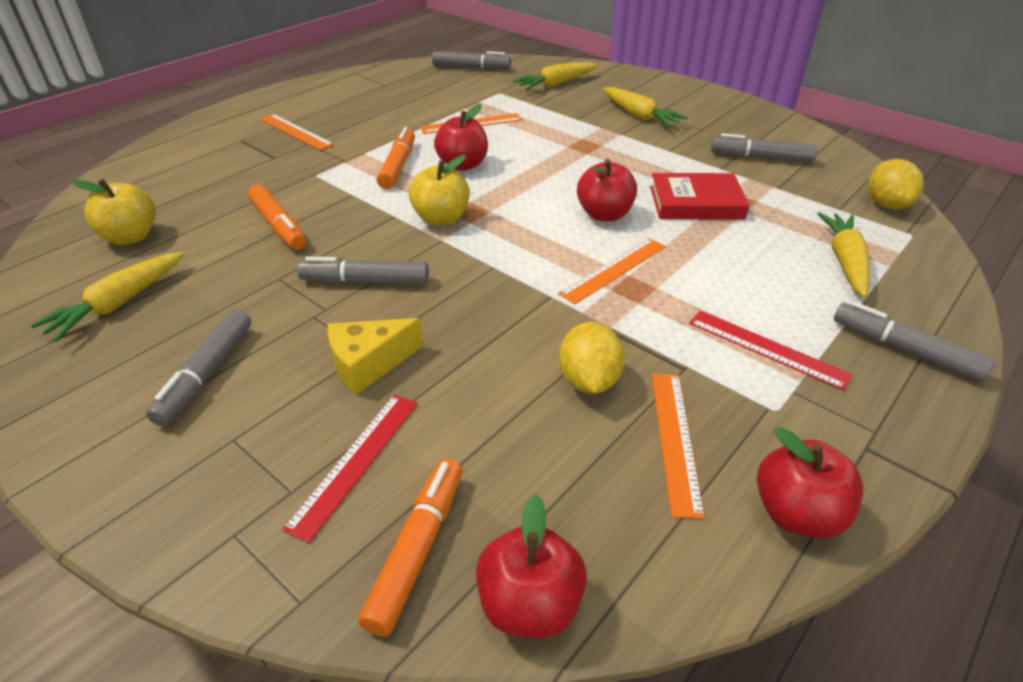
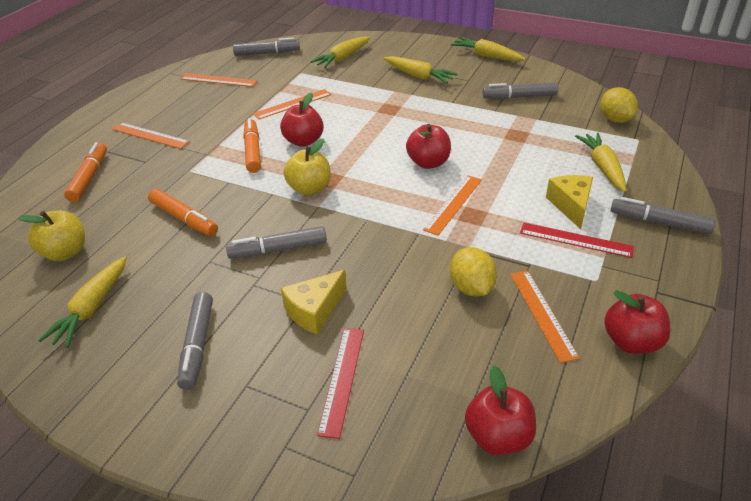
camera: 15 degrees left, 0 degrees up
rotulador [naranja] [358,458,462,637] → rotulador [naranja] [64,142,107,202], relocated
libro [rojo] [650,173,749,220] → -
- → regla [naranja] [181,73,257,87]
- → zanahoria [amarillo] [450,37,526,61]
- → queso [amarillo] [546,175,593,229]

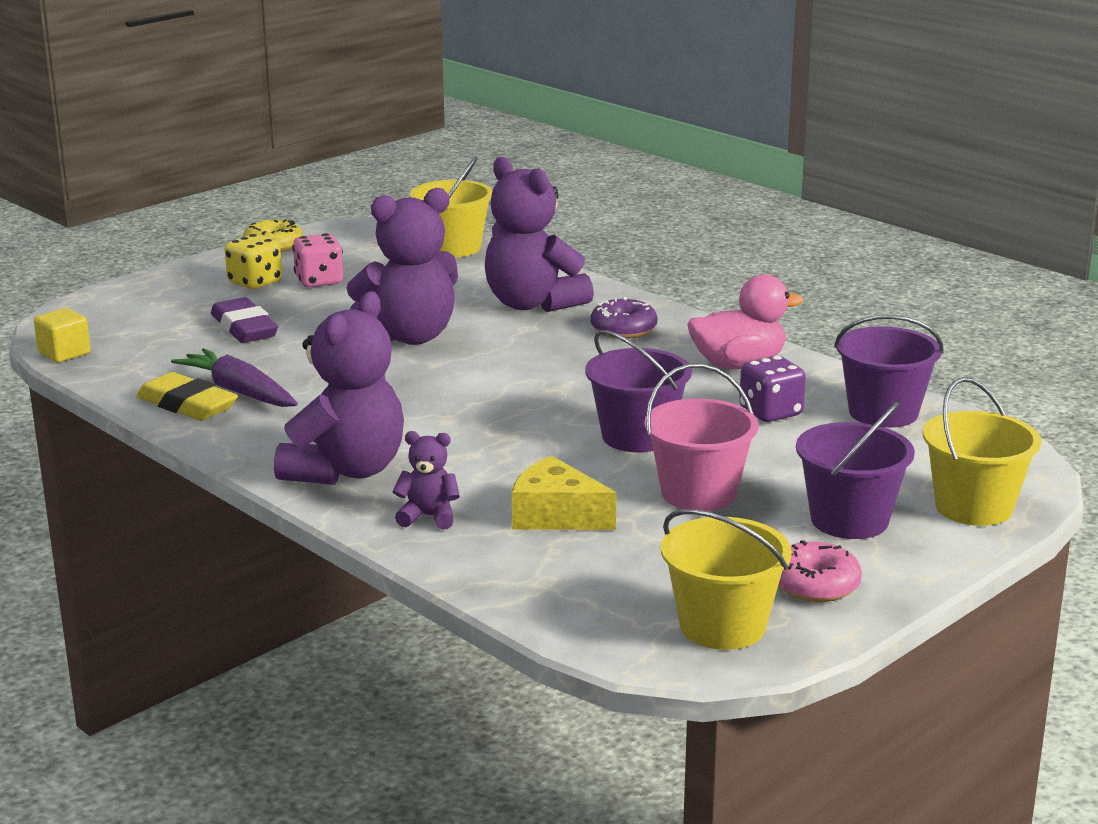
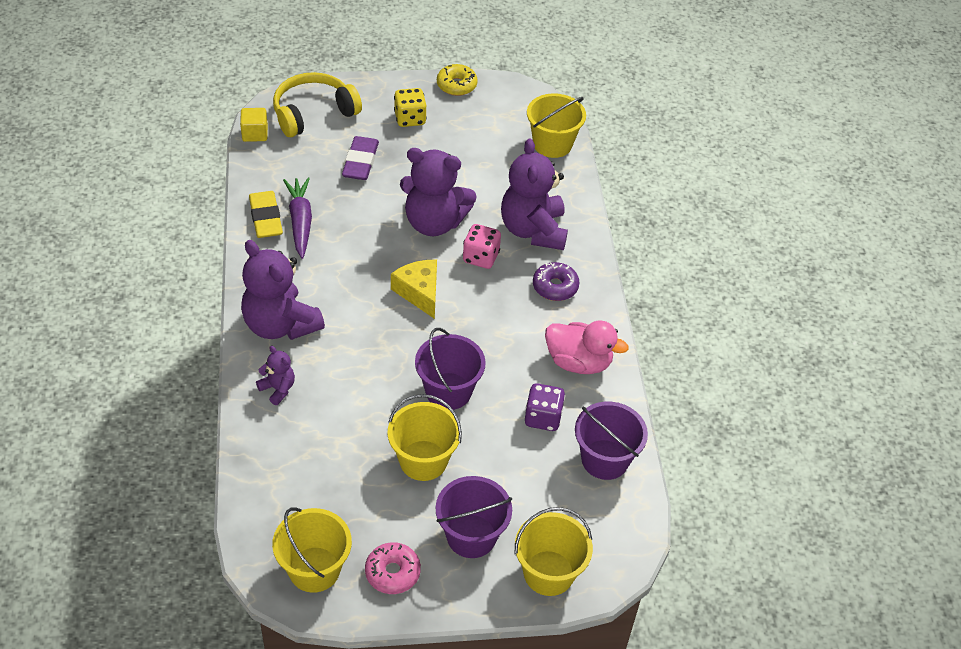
camera: 35 degrees right, 25 degrees up
osito [morado] [274,291,404,485] → osito [morado] [241,240,325,340], 75 degrees clockwise
dado [rosa] [292,233,343,287] → dado [rosa] [463,224,501,269], relocated
queso [amarillo] [512,455,616,530] → queso [amarillo] [391,260,437,319], relocated
balde [rosa] [644,363,759,511] → balde [amarillo] [388,394,462,481]
- → auriculares [amarillo] [273,72,362,137]

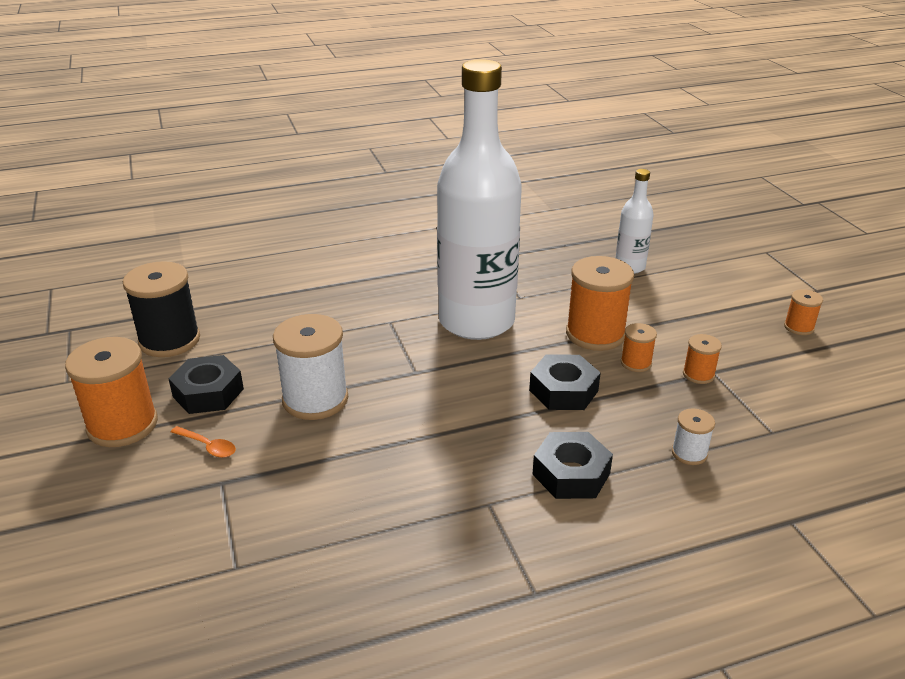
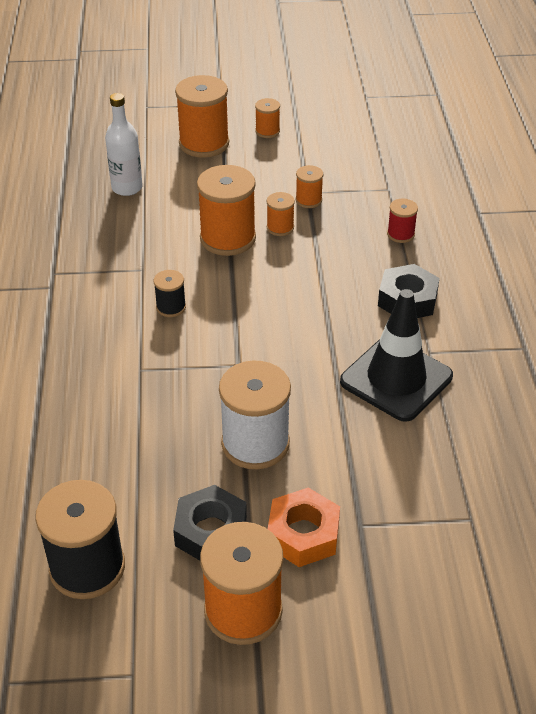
camera: 75 degrees left, 10 degrees up
cuchara [naranja] [171,426,236,458] → tuerca [naranja] [268,487,340,567]
botella [blanco] [437,59,522,340] → carrete [negro] [154,270,186,317]
tuerca [negro] [529,354,601,410] → -
carrete [blanco] [672,408,715,465] → carrete [rojo] [387,199,418,243]
- → carrete [naranja] [175,75,229,158]
- → cono de tráfico [negro] [340,289,453,422]

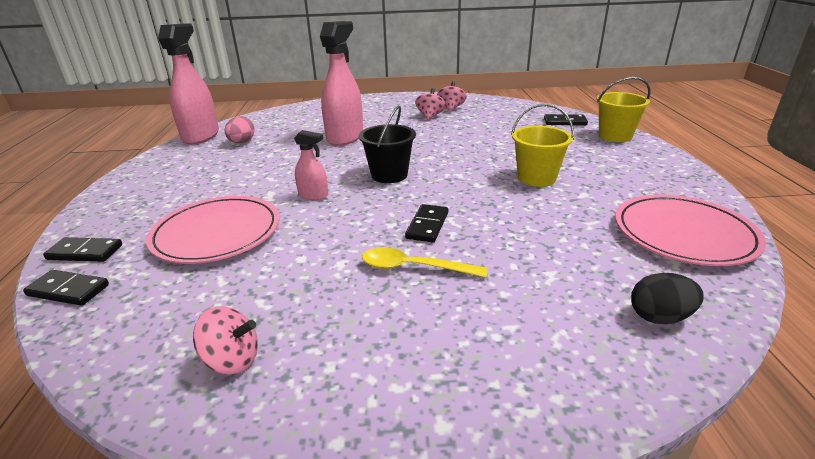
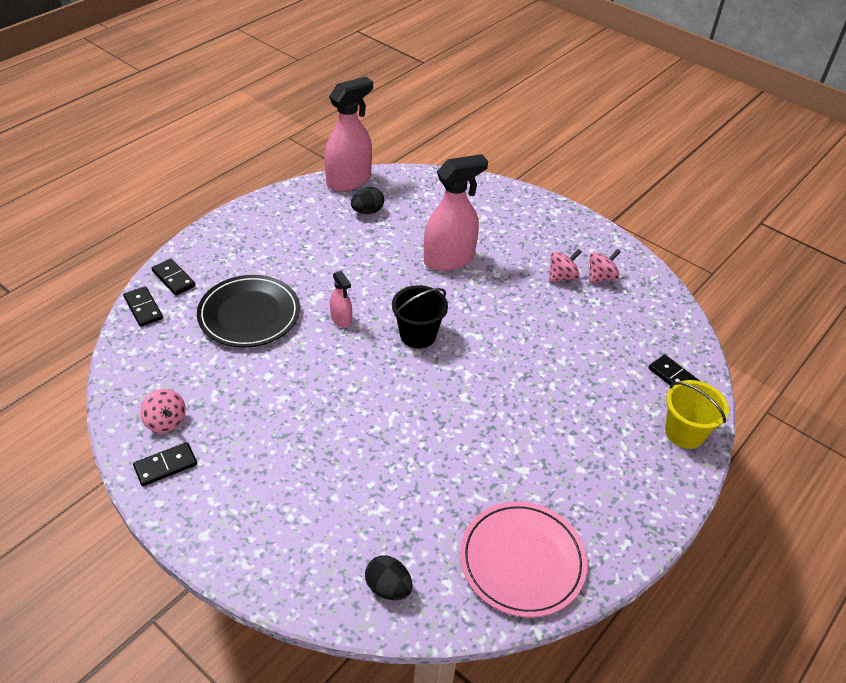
camera: 40 degrees right, 15 degrees up
plato [rosa] [146,196,280,264] → plato [negro] [197,275,300,348]
huevo [rosa] [225,116,255,143] → huevo [negro] [351,187,384,214]
cuchara [amarillo] [362,247,488,277] → -
ficha de dominó [negro] [405,204,448,242] → ficha de dominó [negro] [133,442,197,486], relocated
balde [amarillo] [511,104,574,187] → -

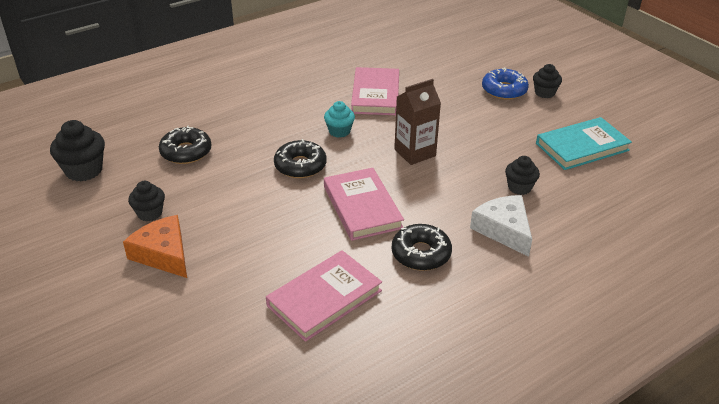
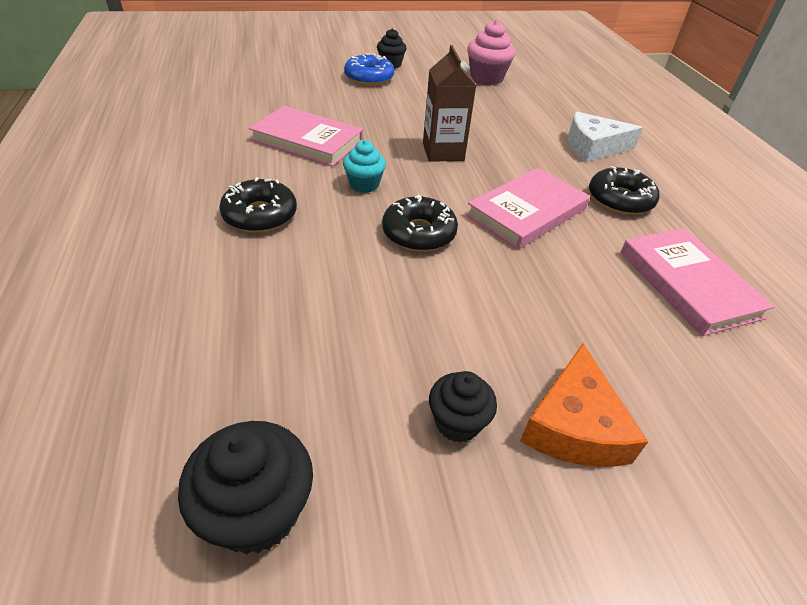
camera: 70 degrees left, 5 degrees up
queso [naranja] [123,215,187,278] → queso [naranja] [520,344,648,467], 60 degrees counterclockwise
rosquilla [negro] [159,125,212,164] → rosquilla [negro] [219,177,297,233], relocated
libro [rosa] [324,168,404,241] → libro [rosa] [466,168,590,249], 45 degrees counterclockwise
magdalena [negro] [505,156,540,195] → -
libro [turquesa] [536,117,632,170] → magdalena [rosa] [467,20,515,85]

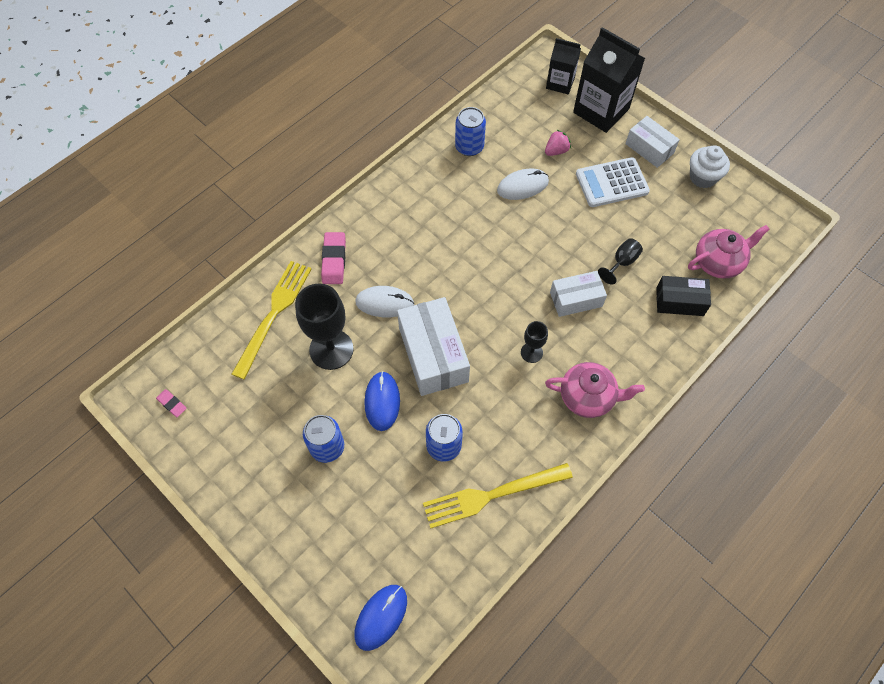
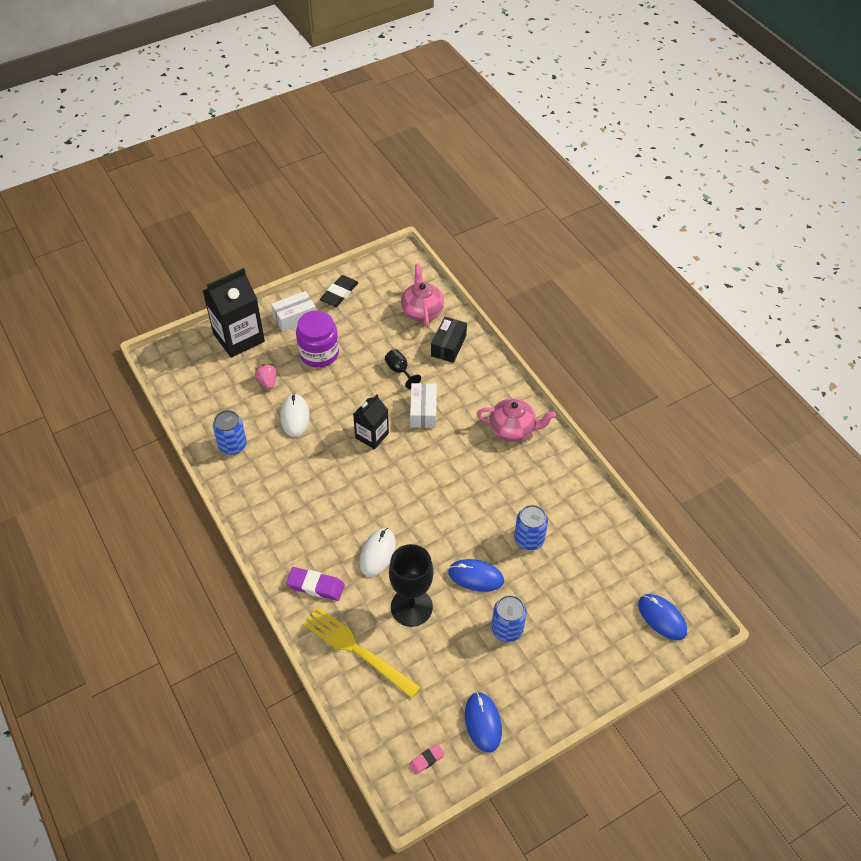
camera: 75 degrees left, 10 degrees down
goma de borrar [rosa] [321,232,346,284] → goma de borrar [morado] [286,567,345,601]
caja [blanco] [397,297,470,396] → -
tenedor [amarillo] [423,463,573,529] → -
copa [negro] [521,321,548,363] → -
tetera [rosa] [545,362,645,418] → tetera [rosa] [477,398,556,442], 75 degrees clockwise
cartón de leche [negro] [546,38,581,94] → cartón de leche [negro] [353,394,389,449], relocated
calculadora [blanco] [576,157,650,207] → tarro [morado] [296,310,339,368]
magdalena [blanco] [690,145,730,188] → goma de borrar [negro] [320,275,359,307]
- → ratón [azul] [465,692,502,753]

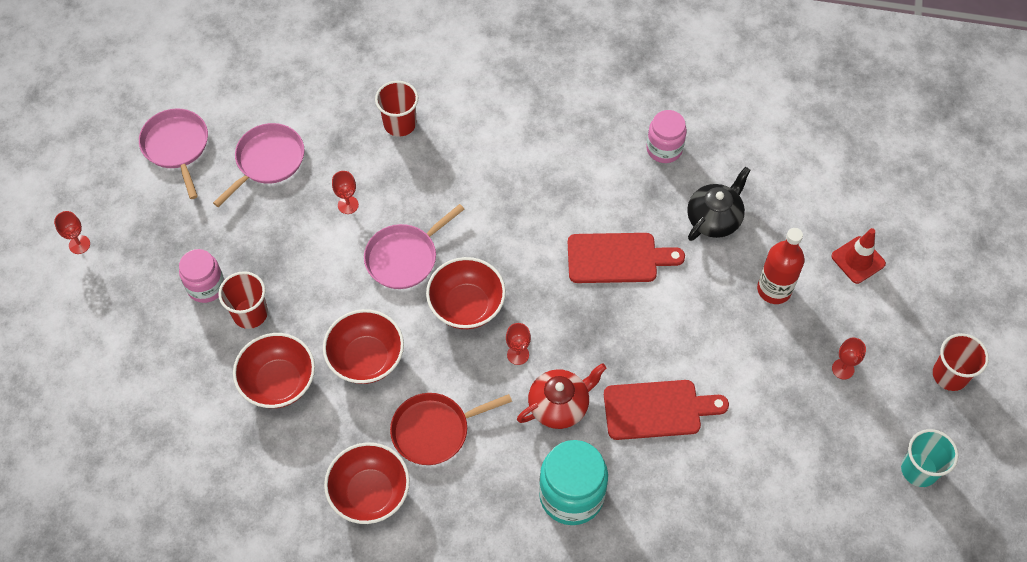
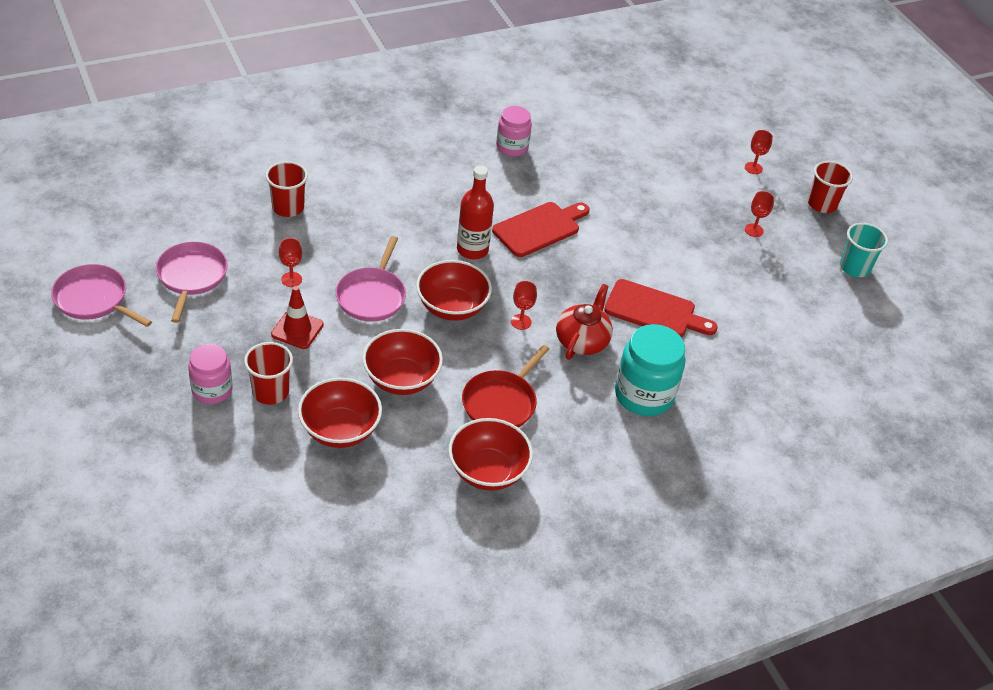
camera: 40 degrees left, 15 degrees down
copa [rojo] [54,211,90,254] → copa [rojo] [745,130,773,174], relocated
tabla de cortar [rojo] [604,380,729,440] → tabla de cortar [rojo] [604,279,718,337], 60 degrees clockwise
tetera [negro] [687,167,751,241] → -
botella [rojo] [757,228,805,304] → botella [rojo] [457,166,494,259], relocated
cono de tráfico [rojo] [831,228,886,284] → cono de tráfico [rojo] [271,286,324,349], relocated

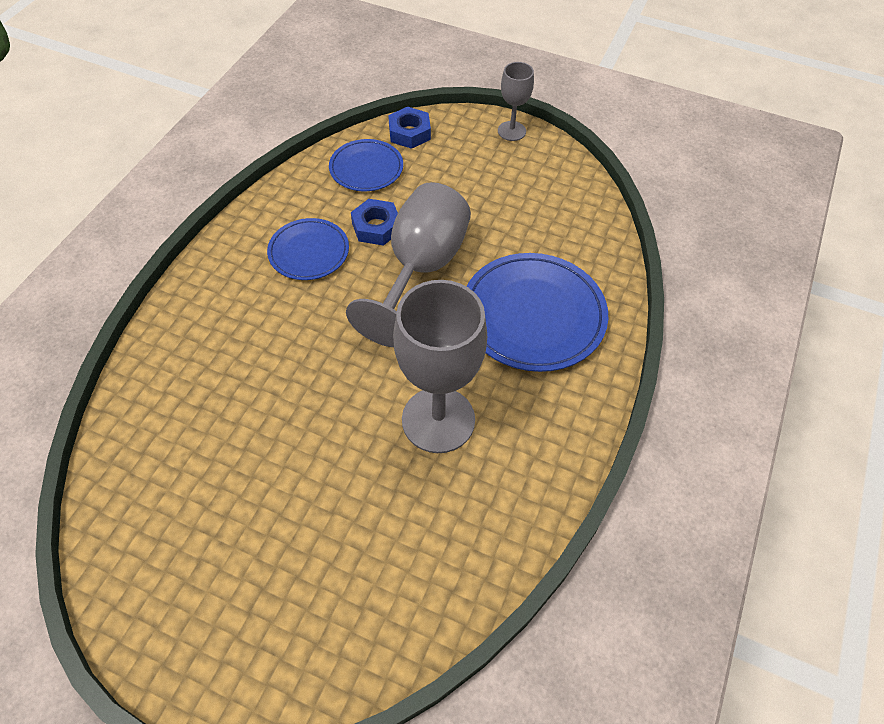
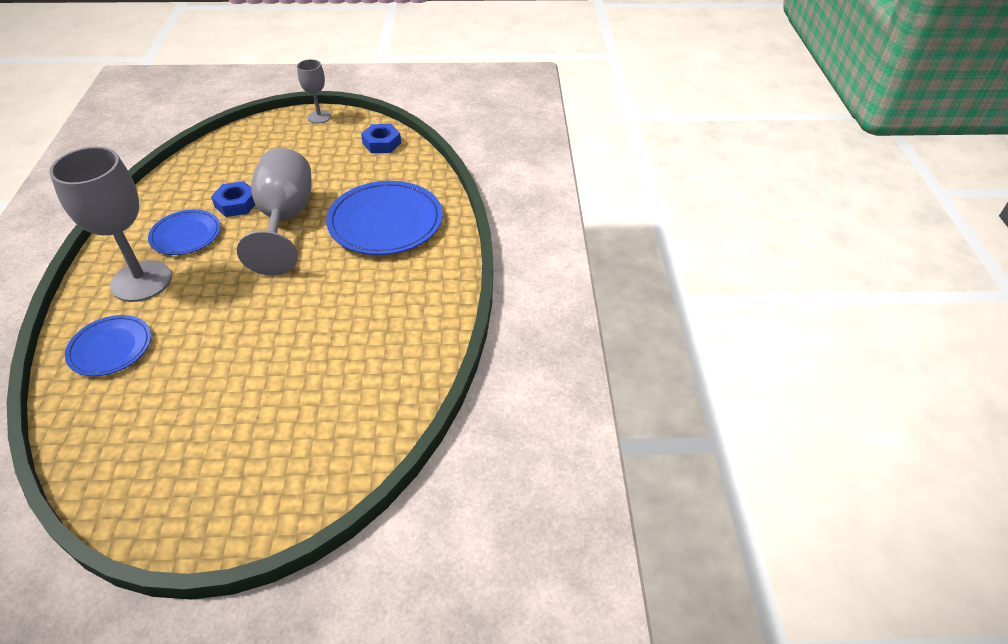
camera: 25 degrees left, 10 degrees down
plato [azul] [329,139,403,191] → plato [azul] [65,315,151,376], relocated
tuerca [azul] [388,107,431,149] → tuerca [azul] [361,124,401,153], relocated
copa [gris] [393,280,487,453] → copa [gris] [49,147,172,302], relocated

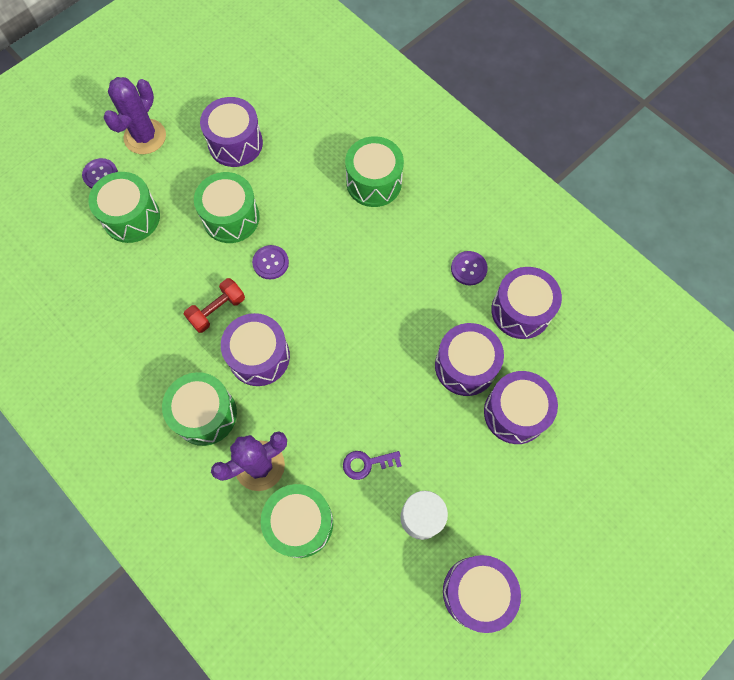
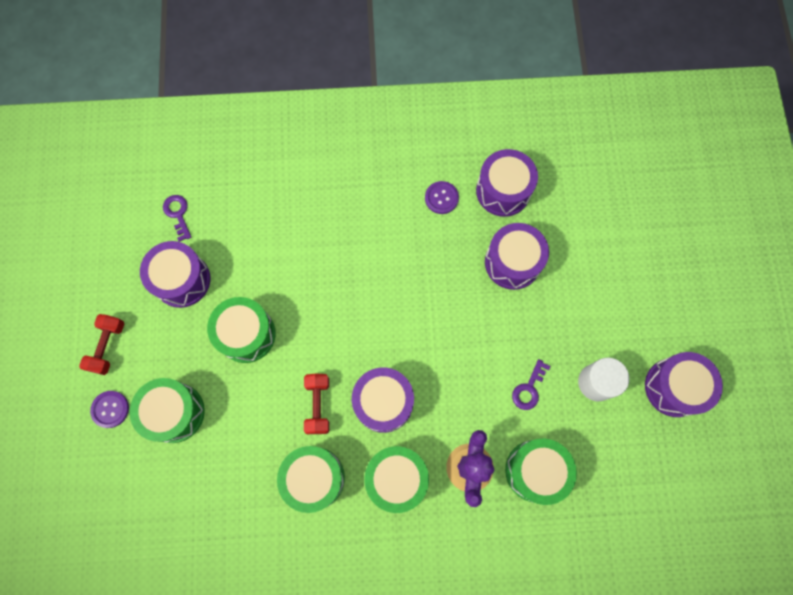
camera: 50 degrees left, 5 degrees up
cactus [morado] [103,77,166,154] → mancuerna [rojo] [79,314,124,375]
botón [morado] [252,245,289,279] → -
tambor [verde] [345,136,404,207] → tambor [verde] [277,446,345,513], relocated
tambor [morado] [484,371,558,444] → -
- → llave [morado] [163,195,191,242]

